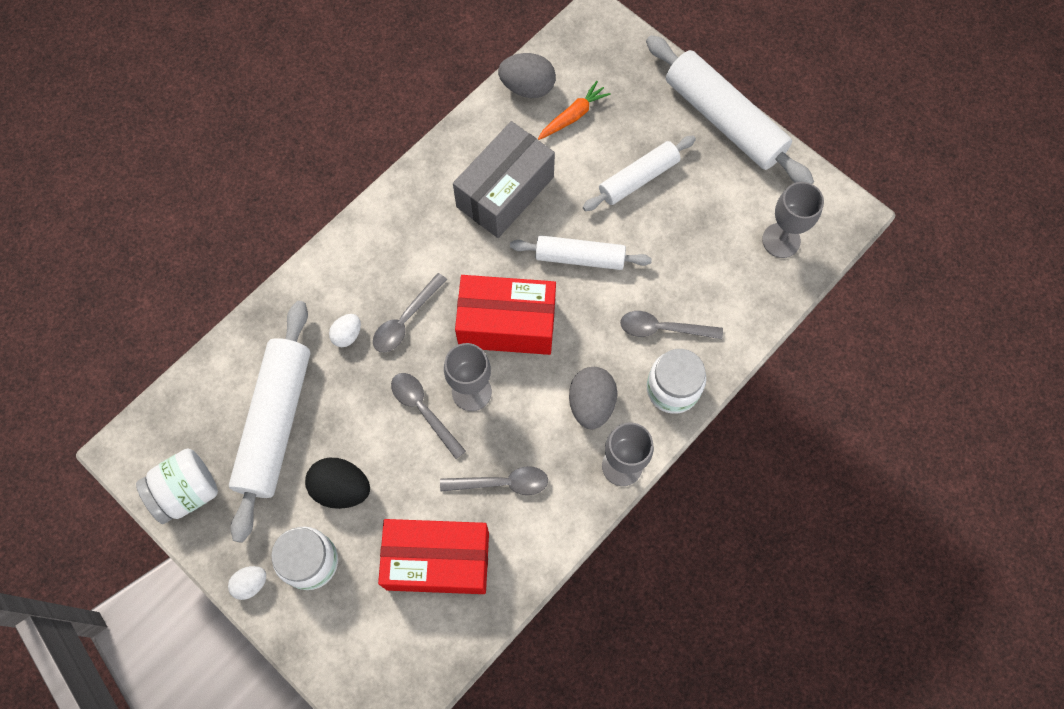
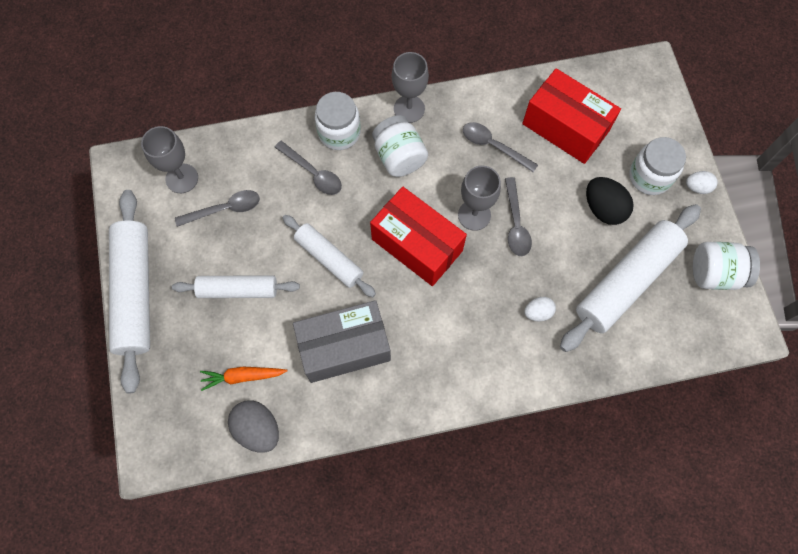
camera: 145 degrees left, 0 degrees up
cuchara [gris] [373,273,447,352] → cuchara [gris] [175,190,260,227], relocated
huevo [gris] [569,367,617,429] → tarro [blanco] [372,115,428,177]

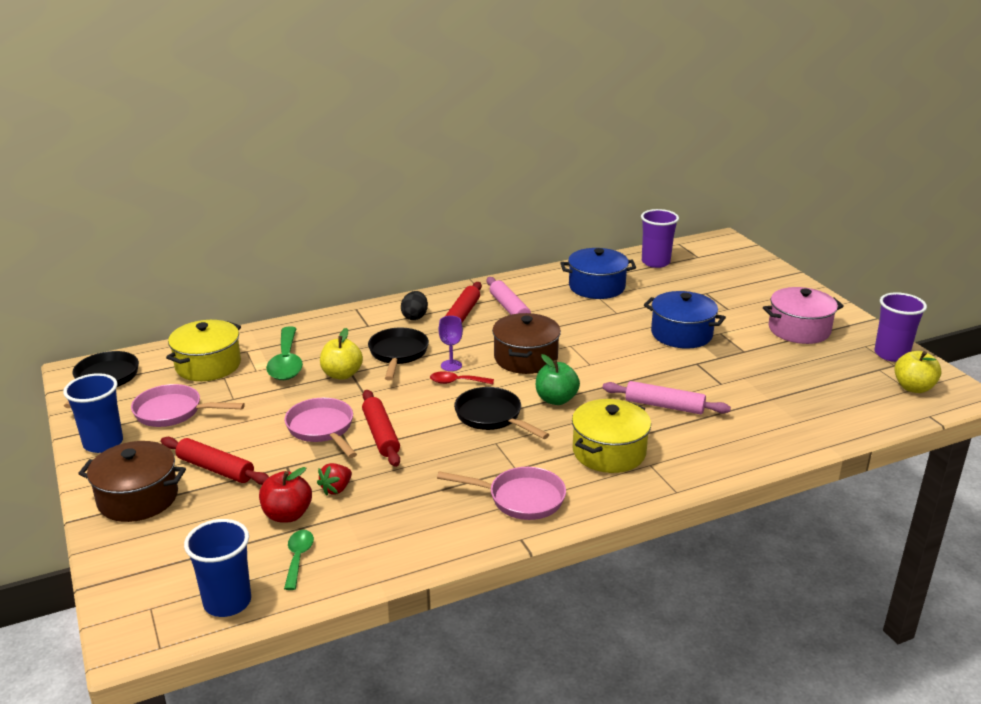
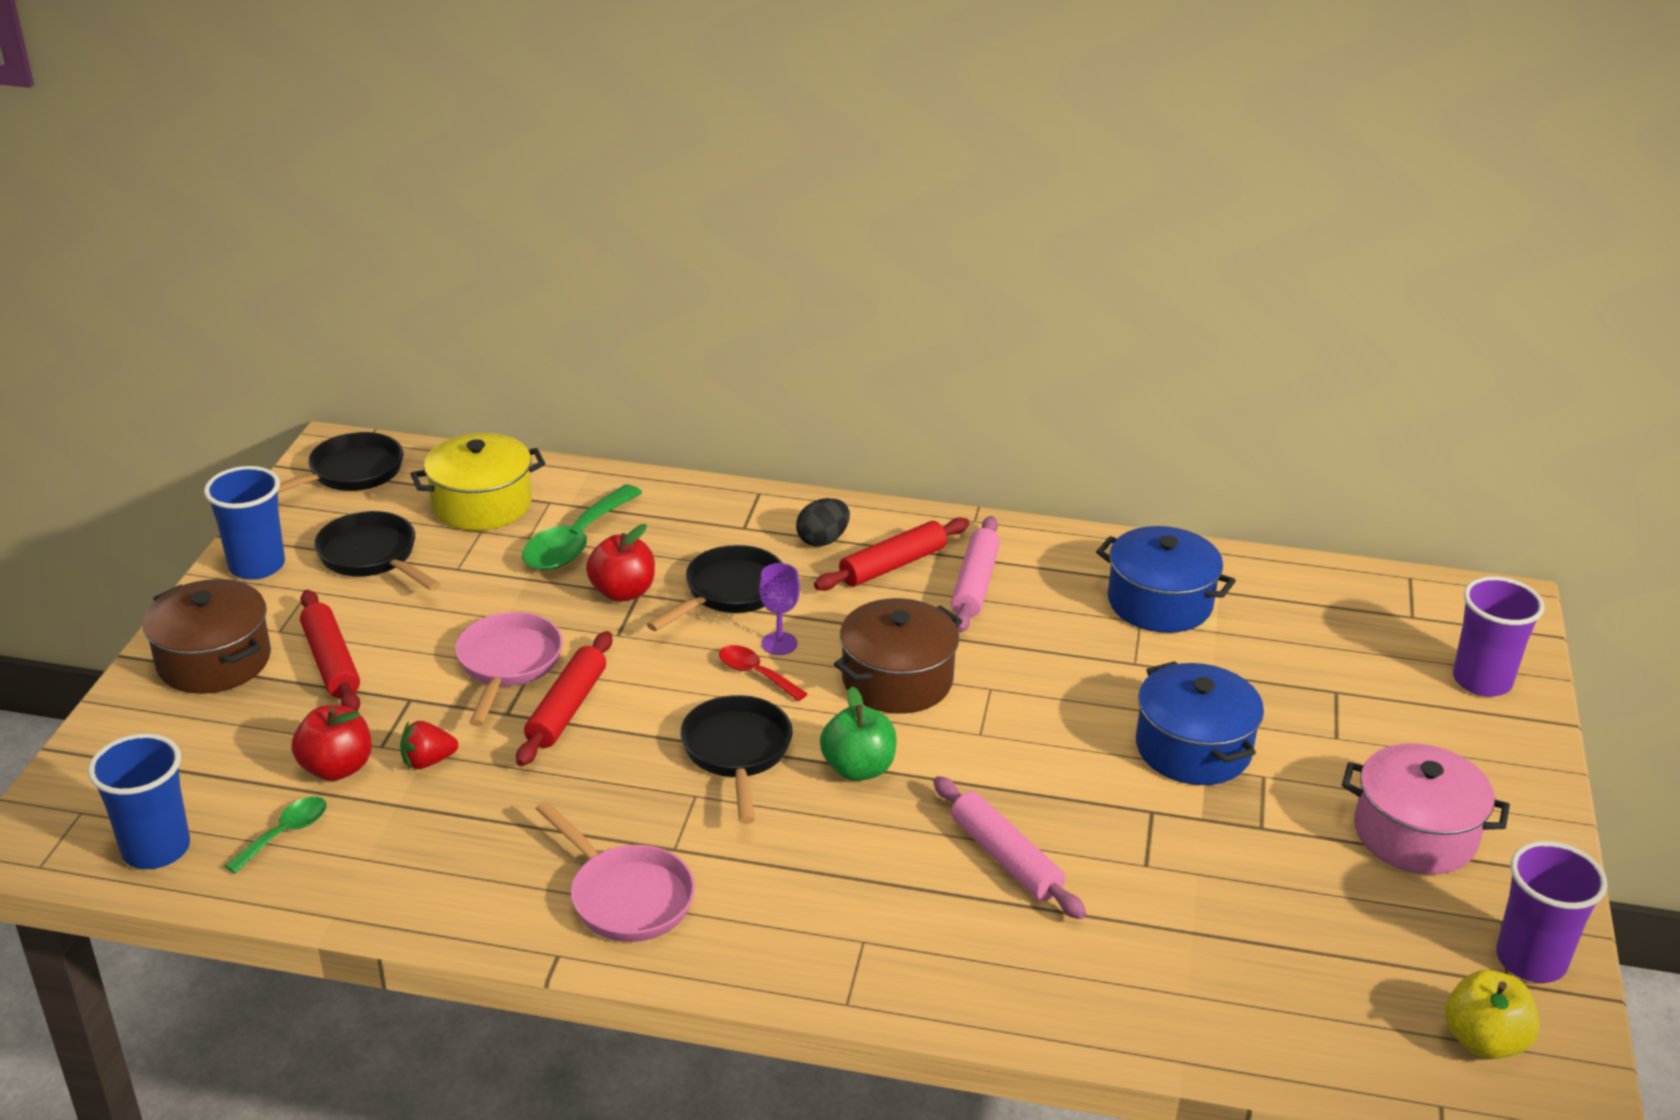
camera: 35 degrees right, 5 degrees up
sartén [rosa] [131,384,245,427] → sartén [negro] [314,511,440,591]
manzana [amarillo] [320,328,363,380] → manzana [rojo] [586,524,655,602]
olla [amarillo] [572,399,651,473] → -
vaso [morado] [641,209,679,268] → vaso [morado] [1453,576,1545,697], relocated

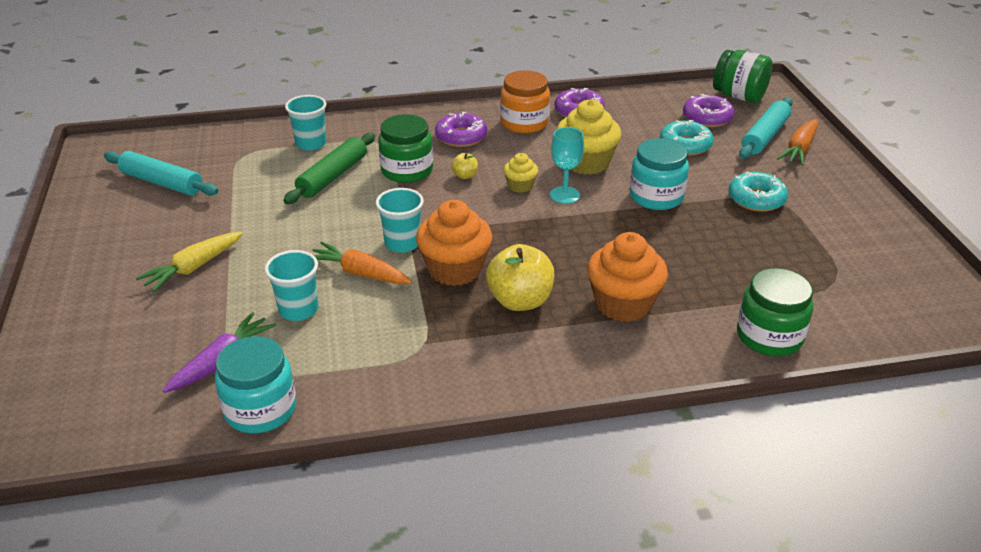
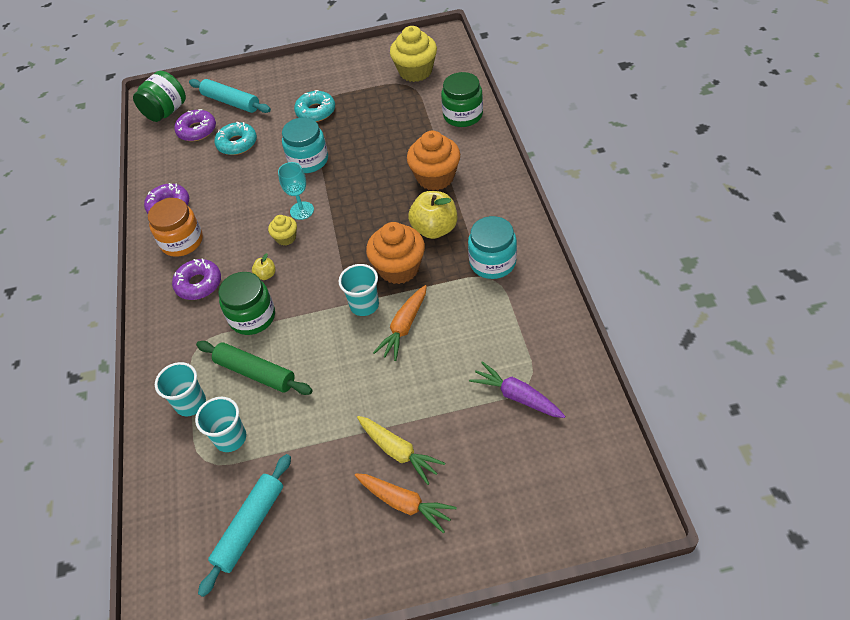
camera: 85 degrees left, 15 degrees up
tarro [turquesa] [215,336,297,434] → tarro [turquesa] [468,216,517,279], relocated
vaso [turquesa] [265,250,318,321] → vaso [turquesa] [195,397,246,452], relocated
magdalena [amarillo] [557,99,621,175] → magdalena [amarillo] [390,26,437,82], relocated
zanahoria [naranja] [777,119,818,166] → zanahoria [naranja] [355,473,457,533], relocated

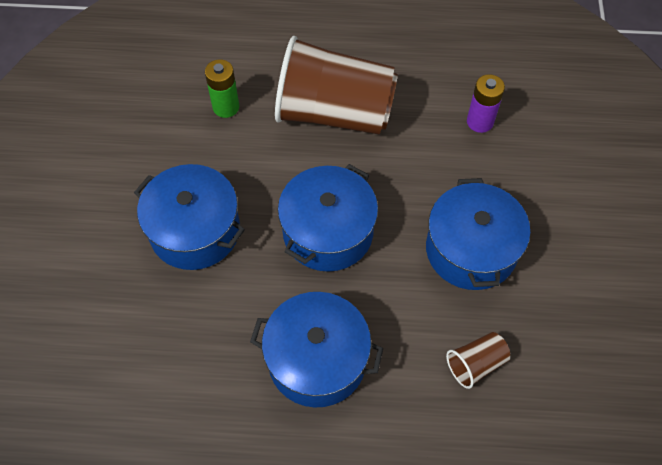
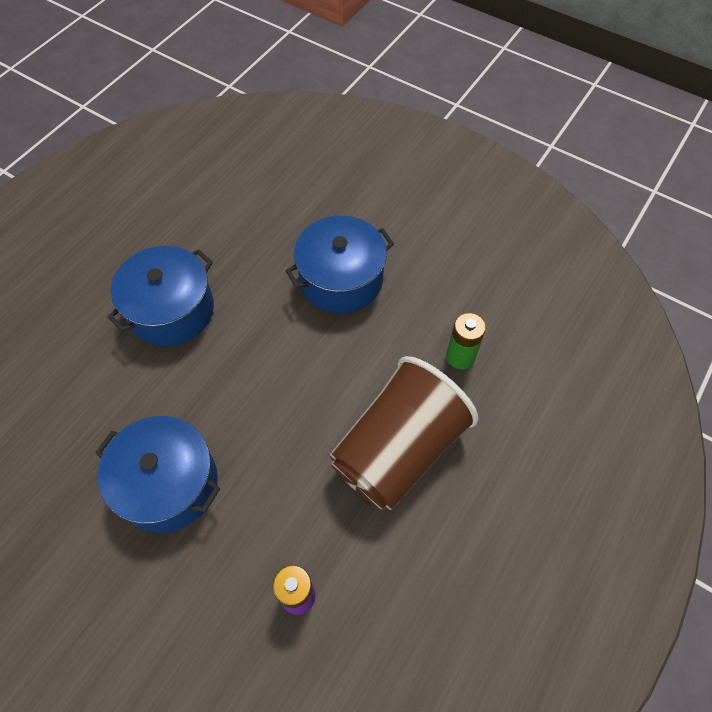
camera: 120 degrees right, 0 degrees up
olla [azul] [278,164,378,272] → -
vaso [marrón] [446,332,510,389] → -

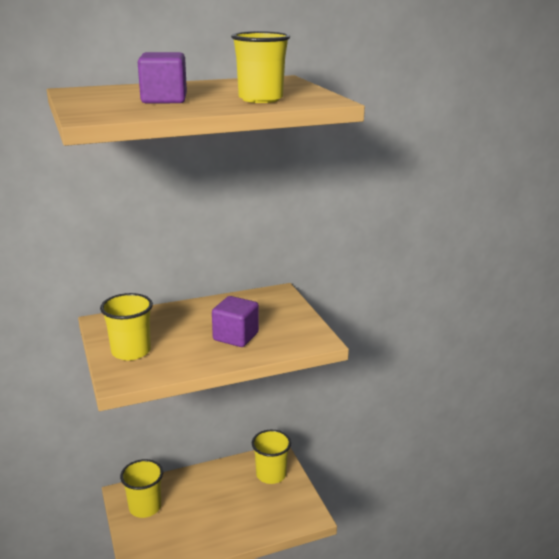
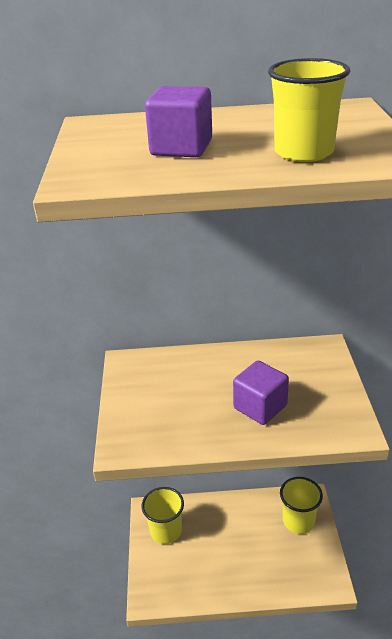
camera: 20 degrees right, 10 degrees up
vaso [amarillo] [100,293,153,360] → -

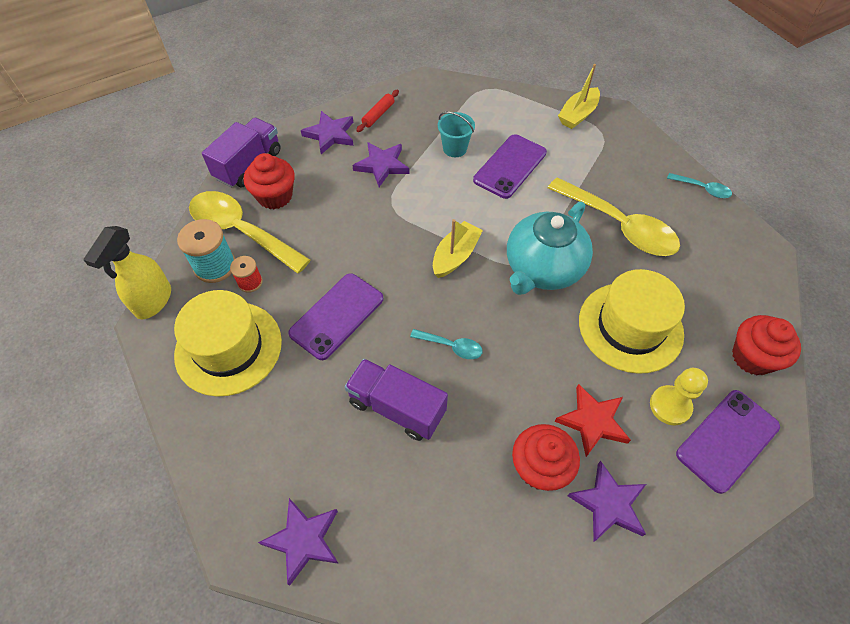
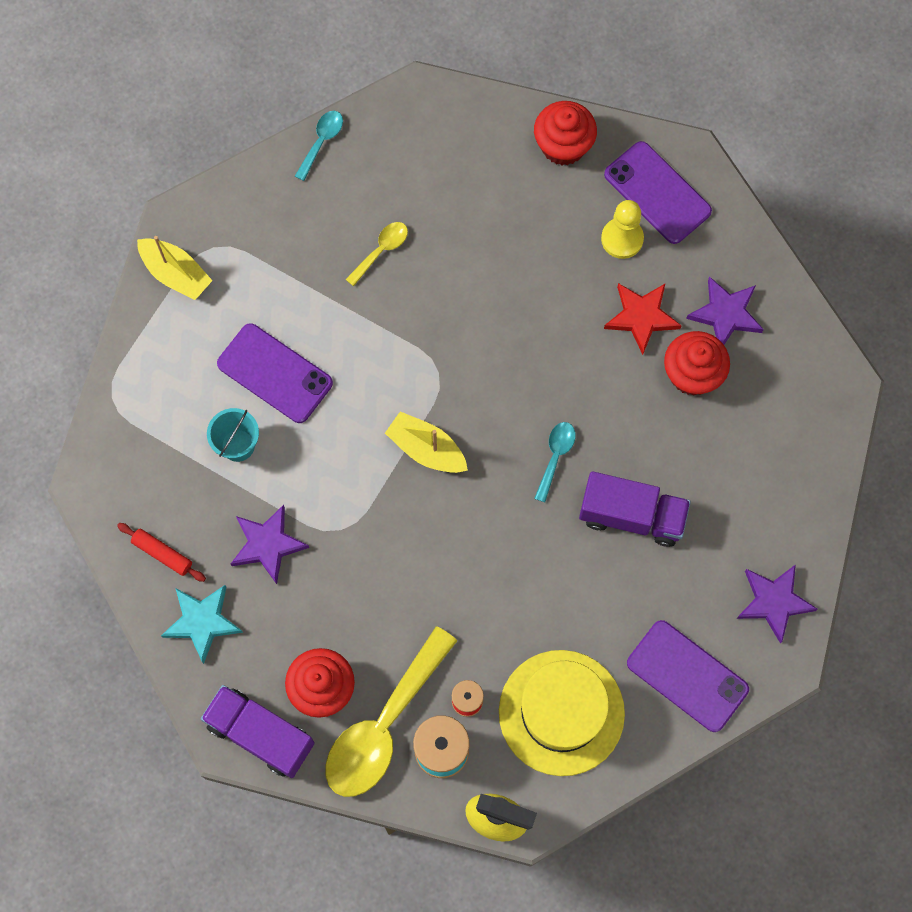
camera: 90 degrees left, 15 degrees up
móvil [morado] [288,273,383,360] → móvil [morado] [627,620,749,732], relocated
estrella [morado] [301,111,354,154] → estrella [turquesa] [161,585,243,664]
camión [morado] [345,359,448,441] → camión [morado] [579,471,691,547], 105 degrees counterclockwise
tetera [turquesa] [507,202,593,295] → -
cuchara [amarillo] [548,177,680,256] → cuchara [amarillo] [345,222,408,286], x0.46
sombrero [amarillo] [579,269,685,374] → -

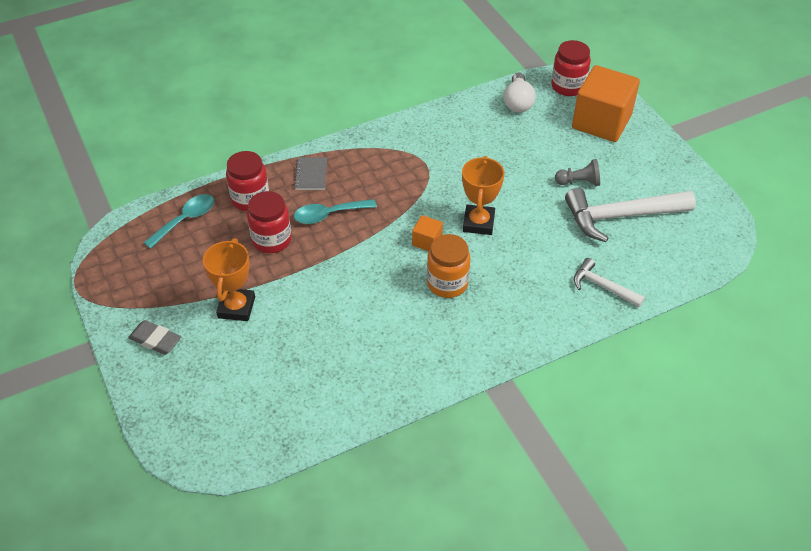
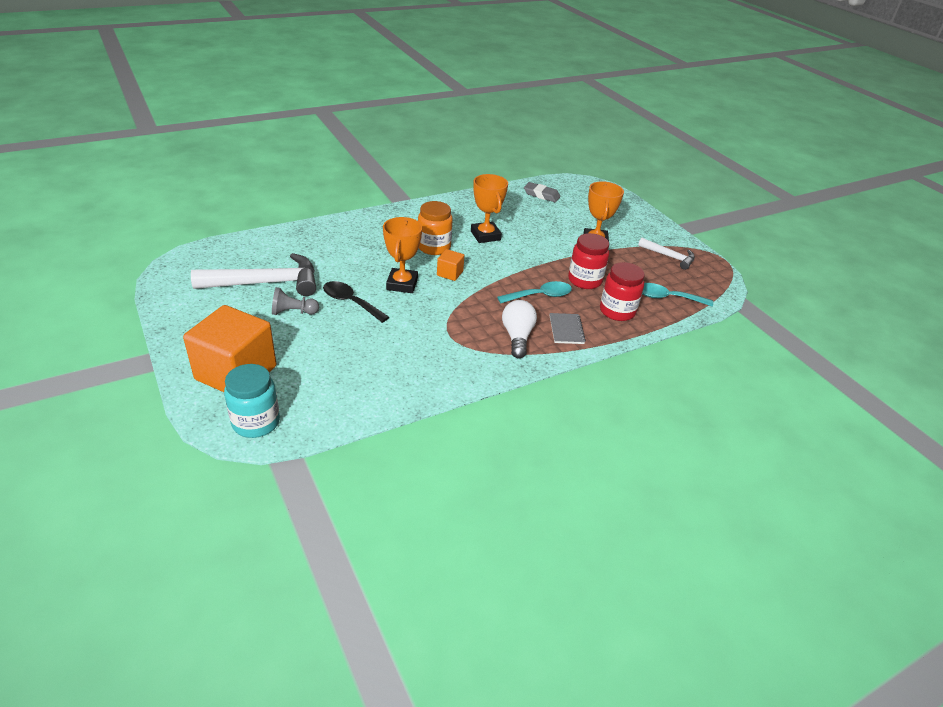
camera: 175 degrees right, 10 degrees down
goma de borrar [gris] [128,320,181,355] → goma de borrar [gris] [524,182,560,202], relocated
cuchara [turquesa] [143,194,214,249] → cuchara [turquesa] [642,283,713,307], 60 degrees clockwise
bombilla [blanco] [504,73,536,113] → bombilla [blanco] [502,300,537,359], relocated
tarro [rojo] [551,40,591,96] → tarro [turquesa] [224,364,280,438]
martillo [blanco] [573,258,645,307] → martillo [blanco] [638,238,695,270], relocated
- → cuchara [negro] [323,281,389,323]
- → trofeo [naranja] [471,174,508,243]

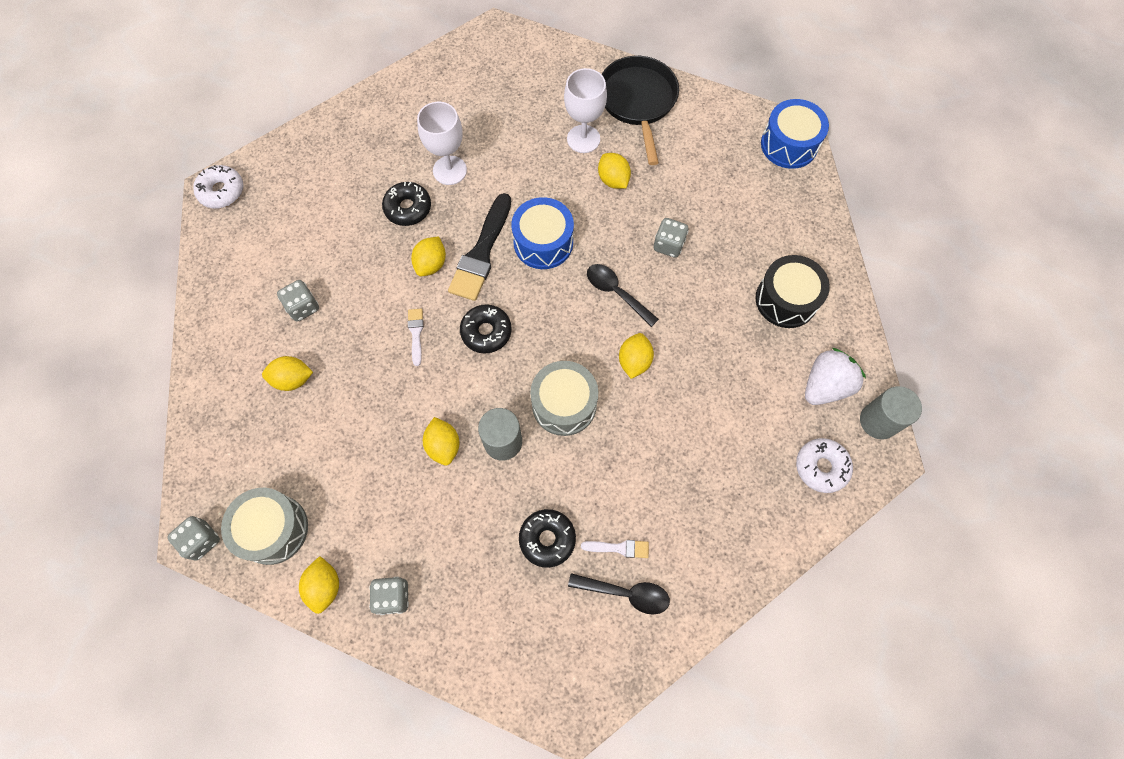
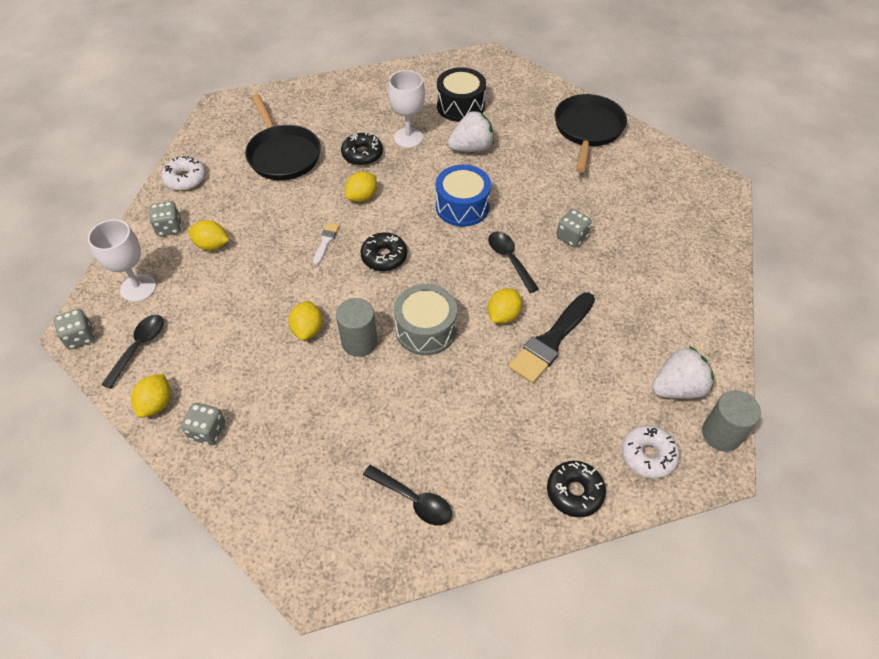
camera: 20 degrees right, 15 degrees down
rosquilla [blanco] [193,165,243,209] → rosquilla [blanco] [161,156,206,191], relocated
tambor [gris] [221,488,308,565] → cuchara [negro] [101,315,164,389]
dado [gris] [277,280,319,322] → dado [gris] [149,201,182,236], relocated
pincel [negro] [448,193,511,301] → pincel [negro] [508,292,595,383], relocated
rosquilla [negro] [519,509,576,568] → rosquilla [negro] [547,461,606,517], relocated
copa [blanco] [564,68,607,153] → copa [blanco] [88,220,156,302], relocated
pincel [blanco] [581,540,649,558] → -
limón [amarillo] [598,153,631,189] → -
tambor [negro] [755,255,830,328] → tambor [negro] [437,67,486,122], relocated
tambor [azul] [761,99,829,169] → -
- → sartén [negro] [245,94,321,180]
- → fresa [blanco] [448,111,494,152]

